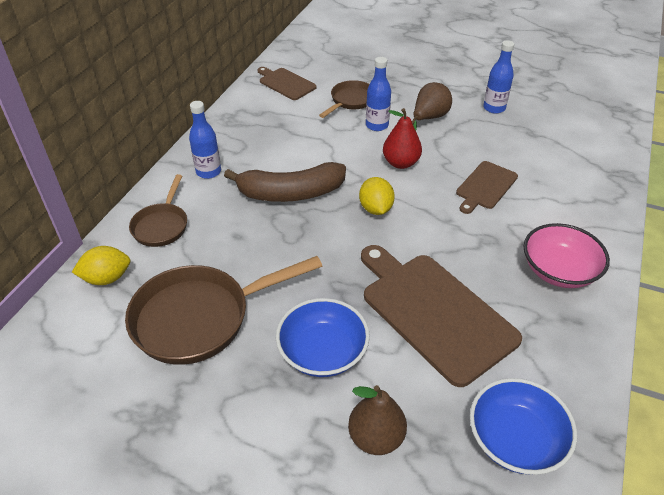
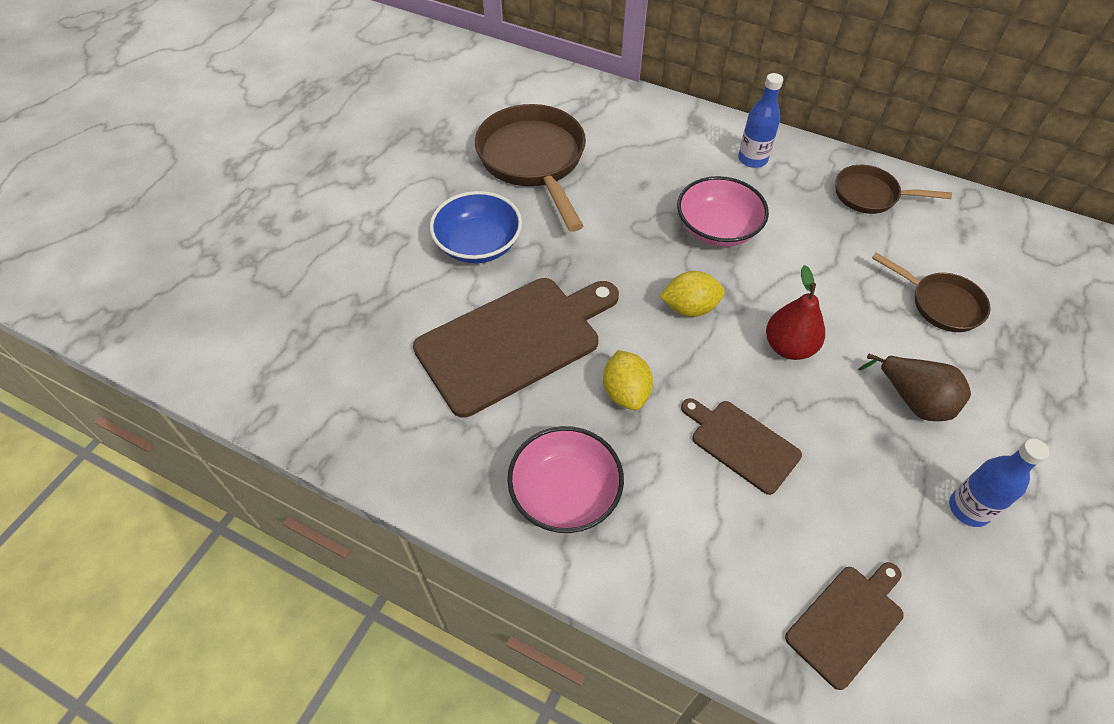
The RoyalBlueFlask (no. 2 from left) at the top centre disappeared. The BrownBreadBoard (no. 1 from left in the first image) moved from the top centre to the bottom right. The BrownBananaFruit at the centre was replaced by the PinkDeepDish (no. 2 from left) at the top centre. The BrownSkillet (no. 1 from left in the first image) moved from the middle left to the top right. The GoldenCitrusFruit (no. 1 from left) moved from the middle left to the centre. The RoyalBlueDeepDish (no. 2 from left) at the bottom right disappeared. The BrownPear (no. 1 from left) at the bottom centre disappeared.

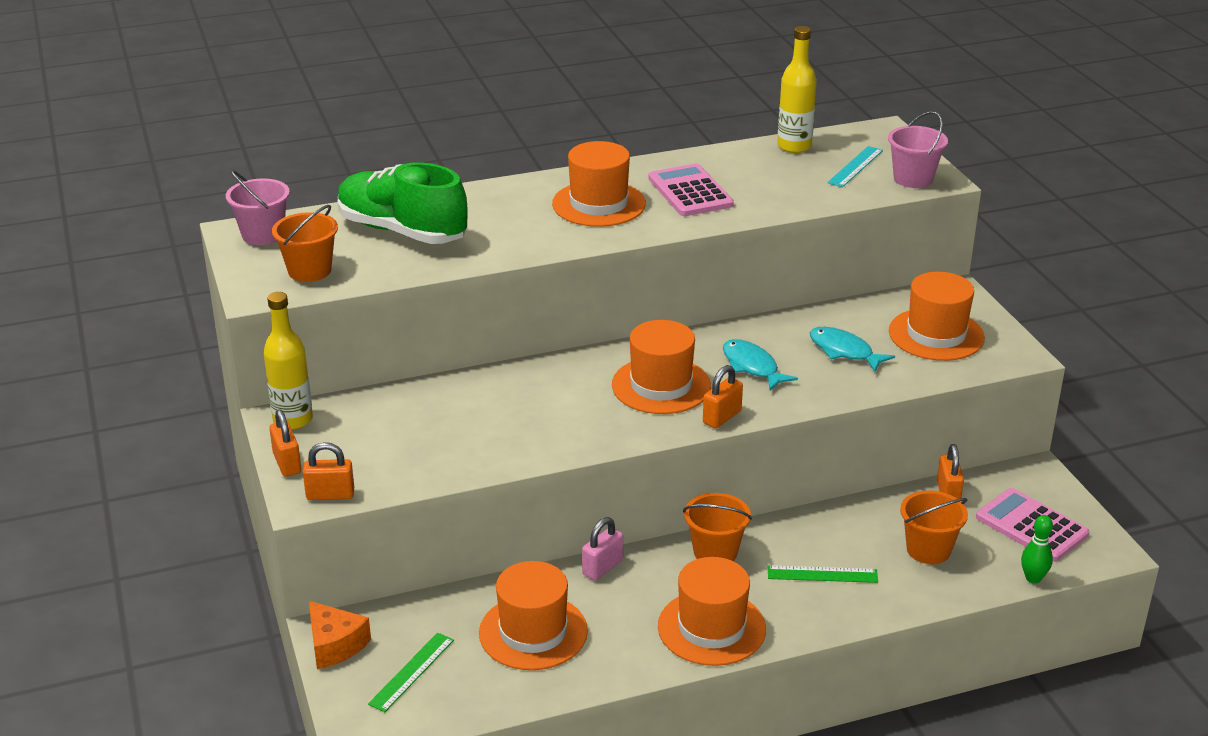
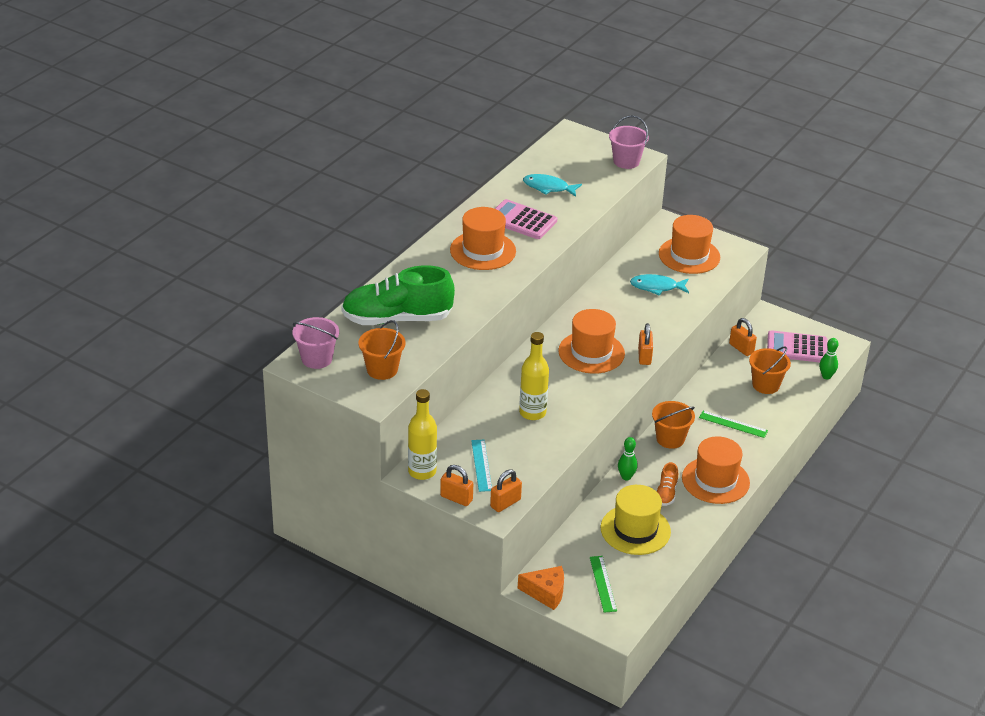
The GoldenFlask (no. 2 from left) moved from the top centre to the centre. The TealMeasuringStick moved from the top right to the centre. The TealFishFigure (no. 1 from left) moved from the centre to the top centre. The PinkPadlock at the bottom centre was replaced by the EmeraldSkittle (no. 1 from left) at the centre. The BrightOrangeHat (no. 1 from left) at the bottom centre became the GoldenHat at the bottom centre. The EmeraldMeasuringStick (no. 2 from left) at the bottom right turned 60 degrees clockwise. The BrightOrangeSneaker at the bottom right appeared.

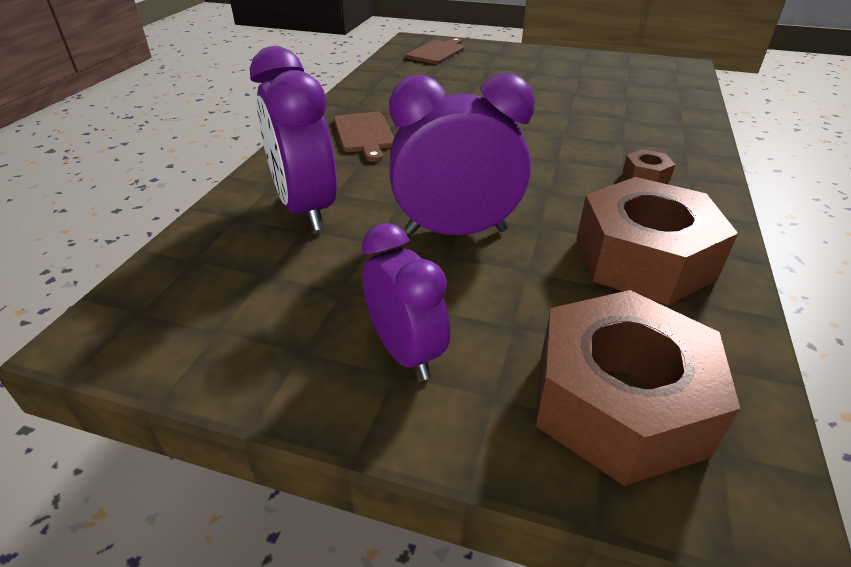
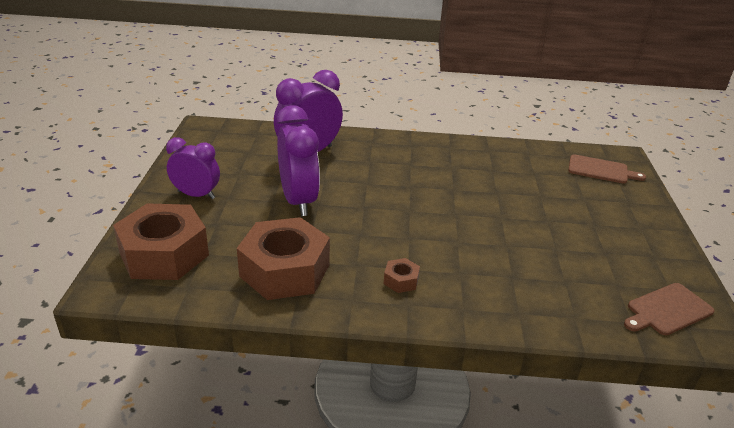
The BrownBreadBoard (no. 1 from left in the first image) moved from the top centre to the bottom right. The VioletAlarmClock (no. 2 from left in the first image) at the centre turned 120 degrees counterclockwise.

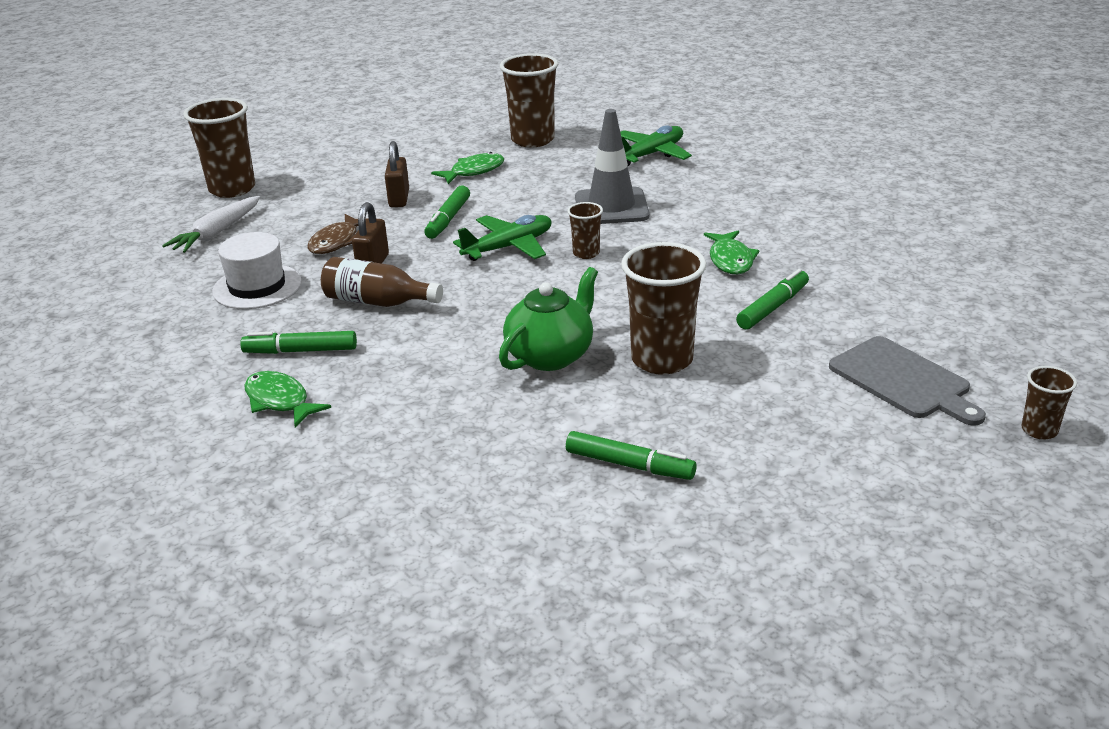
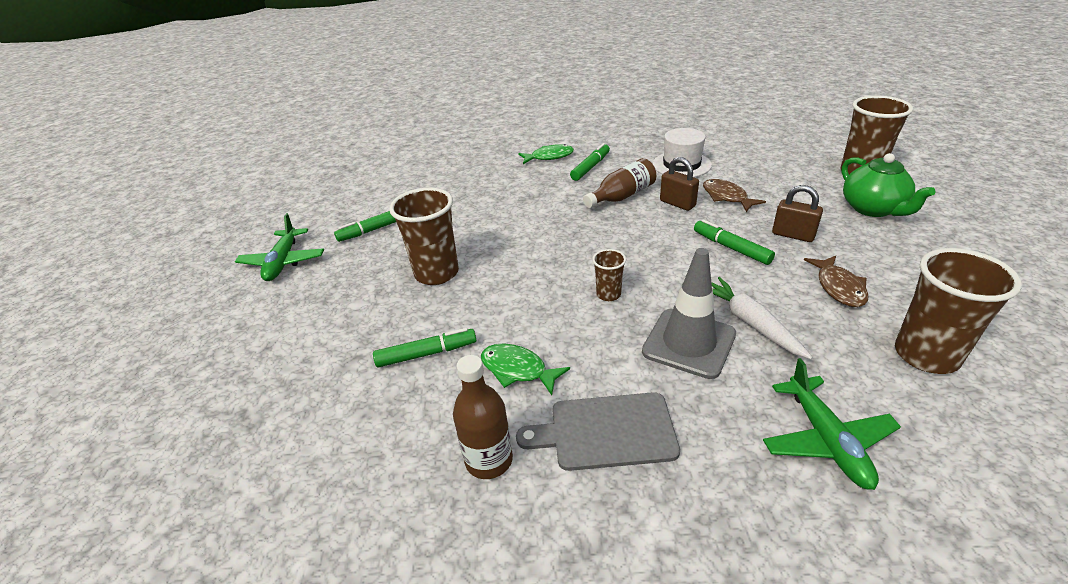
The EmeraldFishFigure (no. 2 from left) at the top centre became the BrownFishFigure (no. 2 from left) at the middle right. The SnowWhiteToyCarrot moved from the top left to the middle right. The EmeraldAeroplane (no. 1 from left) moved from the top centre to the middle left. The EmeraldTeaPot moved from the centre to the top right. The EmeraldMarkerPen (no. 4 from left in the first image) at the middle right turned 90 degrees counterclockwise. The AshGreyBreadBoard moved from the middle right to the bottom centre. The BrownCup (no. 5 from left) at the middle right disappeared. The BrownFlask (no. 1 from left) at the bottom centre appeared.

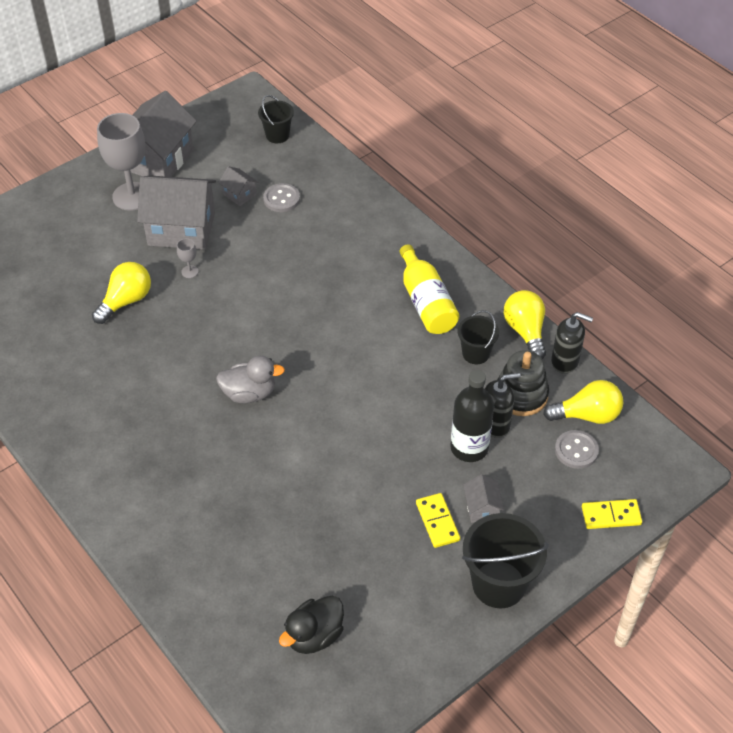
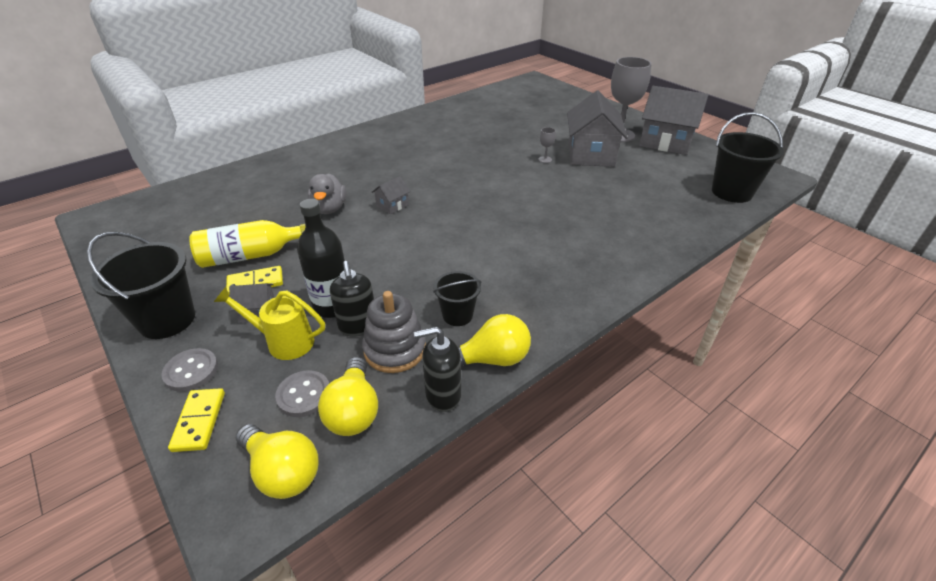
The EbonySandBucket (no. 1 from left in the first image) at the top centre changed to 1.72 times the size. The AshGreyToyHouse (no. 3 from left in the first image) moved from the top left to the centre. The AshGreyShirtButton (no. 1 from left) moved from the top centre to the middle left. The GoldenFlask moved from the centre to the middle left. The GoldenBulb (no. 1 from left) moved from the middle left to the bottom left. The EbonyPumpBottle (no. 2 from left) at the middle right turned 60 degrees clockwise. The EbonyStackingToy at the middle right became the AshGreyStackingToy at the centre. The AshGreyRubberDuck moved from the centre to the top centre. The EbonyRubberDuck at the bottom centre disappeared. The GoldenWateringPot at the middle left appeared.

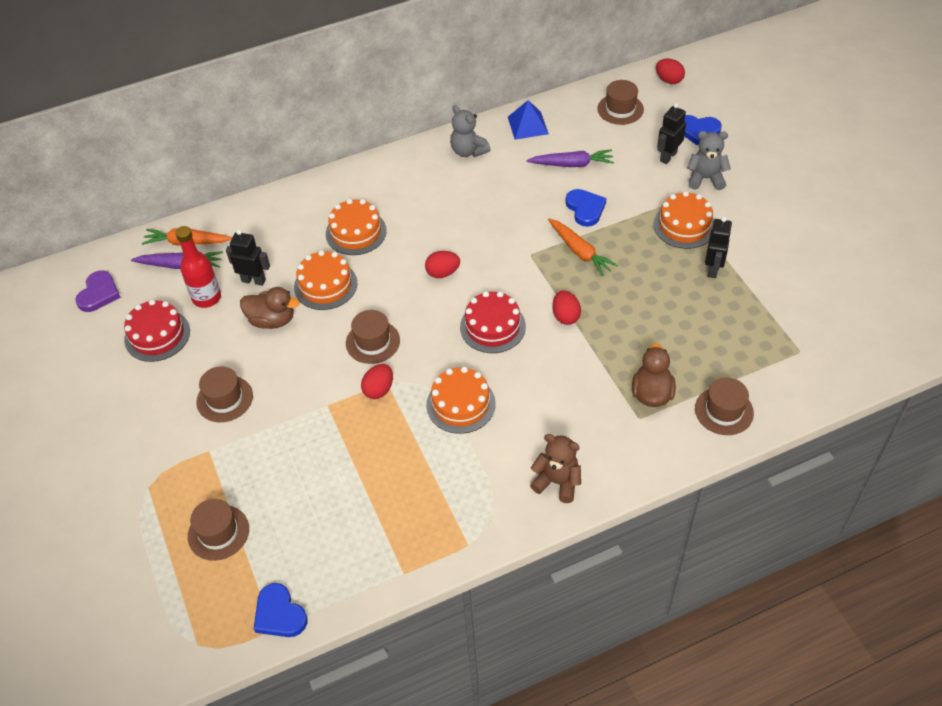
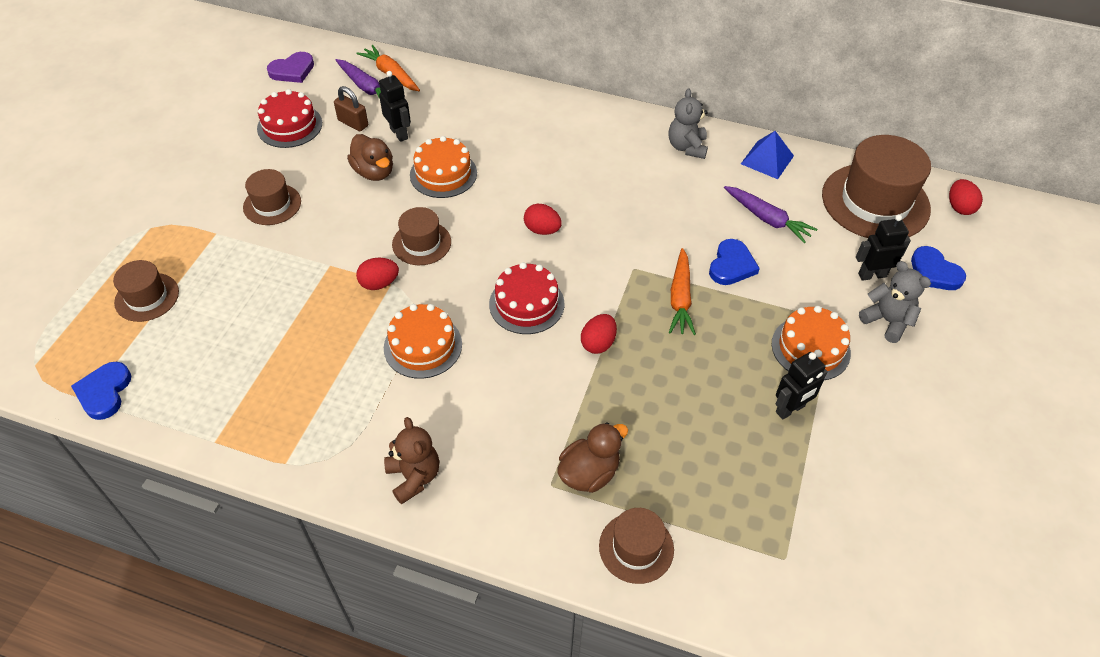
The BrownHat (no. 4 from left in the first image) at the top centre changed to 1.88 times the size. The BrightOrangeLayerCake (no. 2 from left) at the top centre disappeared. The CrimsonFlask at the middle left was replaced by the BrownPadlock at the top left.

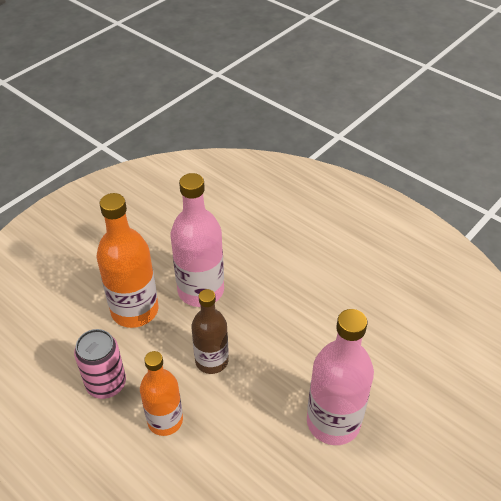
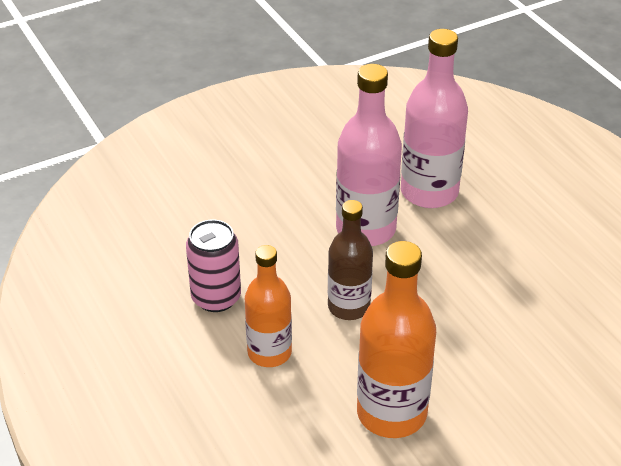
The BrightOrangeFlask (no. 1 from left in the first image) moved from the middle left to the bottom centre. The PinkFlask (no. 2 from left) moved from the bottom right to the top right.

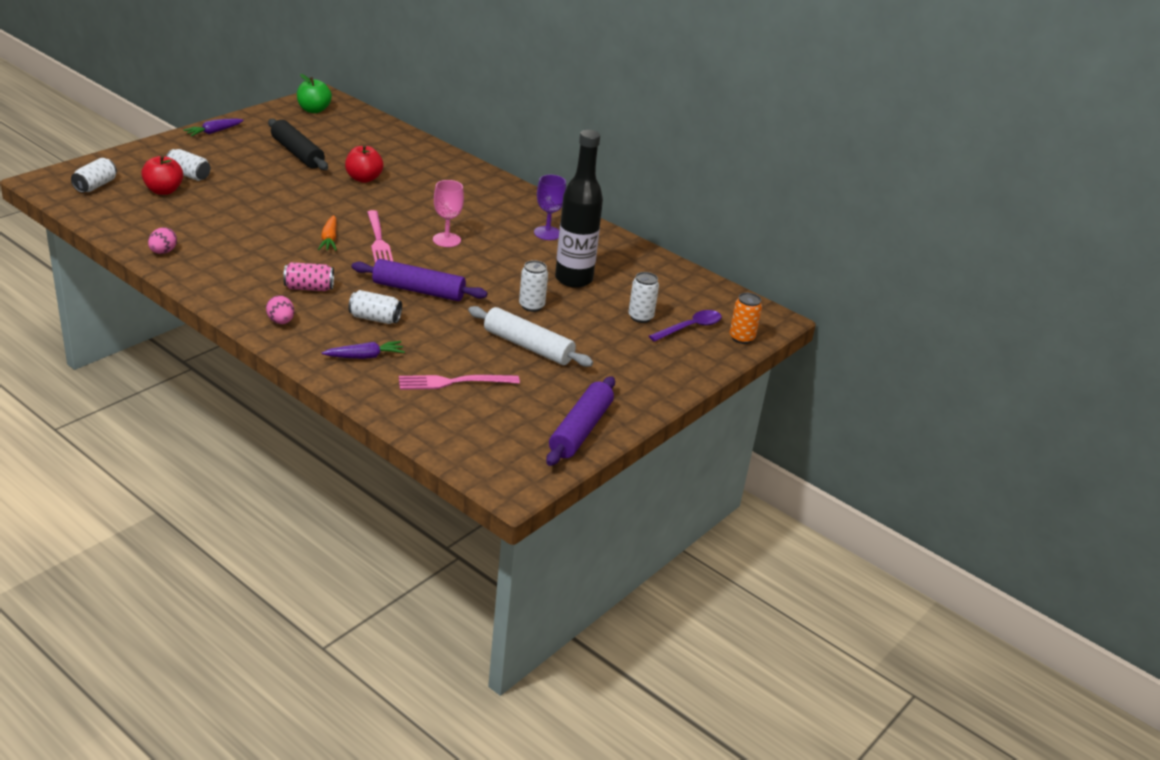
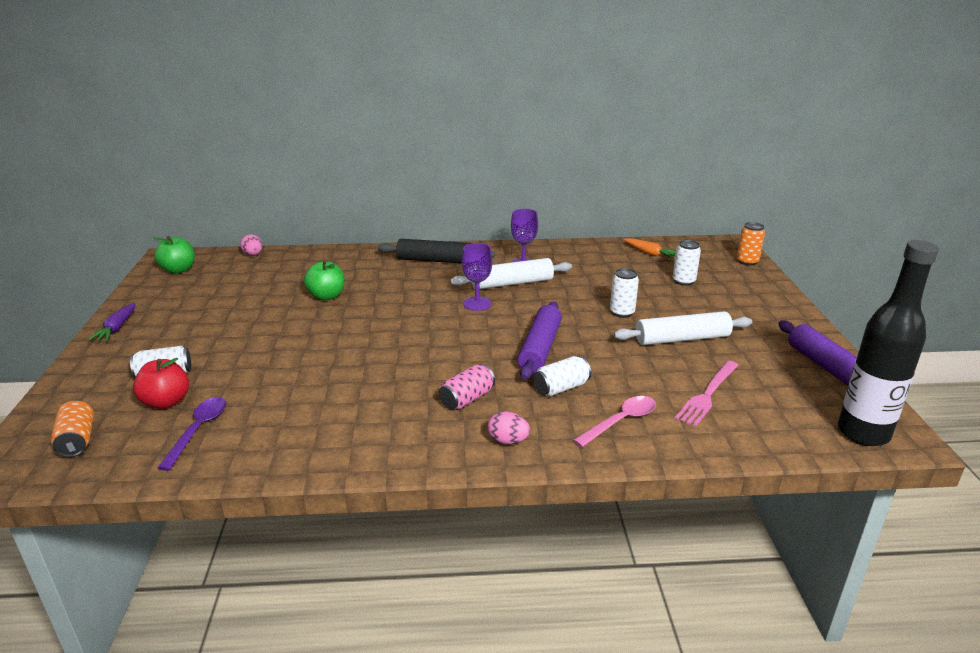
The EbonyPastryRoller moved from the top left to the centre. The EbonyFlask moved from the top centre to the middle right. The CrimsonApple (no. 2 from left) at the top left became the EmeraldApple (no. 2 from left) at the middle left. The SnowWhiteTin (no. 1 from left) at the top left became the BrightOrangeTin (no. 1 from left) at the middle left. The PinkWineGlass at the top centre became the VioletWineGlass (no. 1 from left) at the centre. The PinkFork (no. 1 from left) at the top left disappeared. The BrightOrangeToyCarrot moved from the top left to the centre. The PinkEggShape (no. 1 from left) moved from the top left to the middle left. The VioletPastryRoller (no. 1 from left) at the centre turned 45 degrees counterclockwise. The VioletTablespoon moved from the centre to the middle left. The VioletToyCarrot (no. 2 from left) at the middle left was replaced by the PinkTablespoon at the centre. The SnowWhitePastryRoller (no. 1 from left) at the centre appeared.

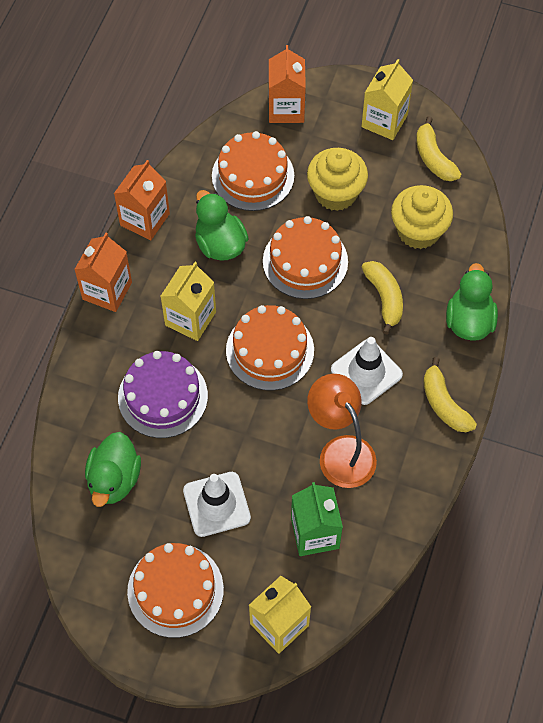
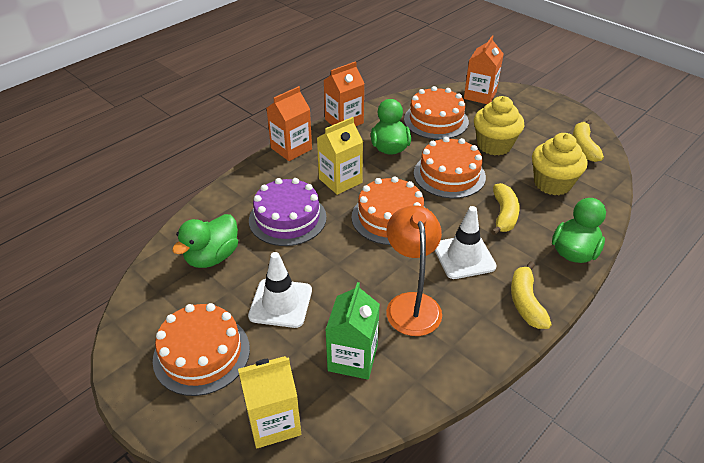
The GoldenJuiceCarton (no. 3 from left) at the top right disappeared.

